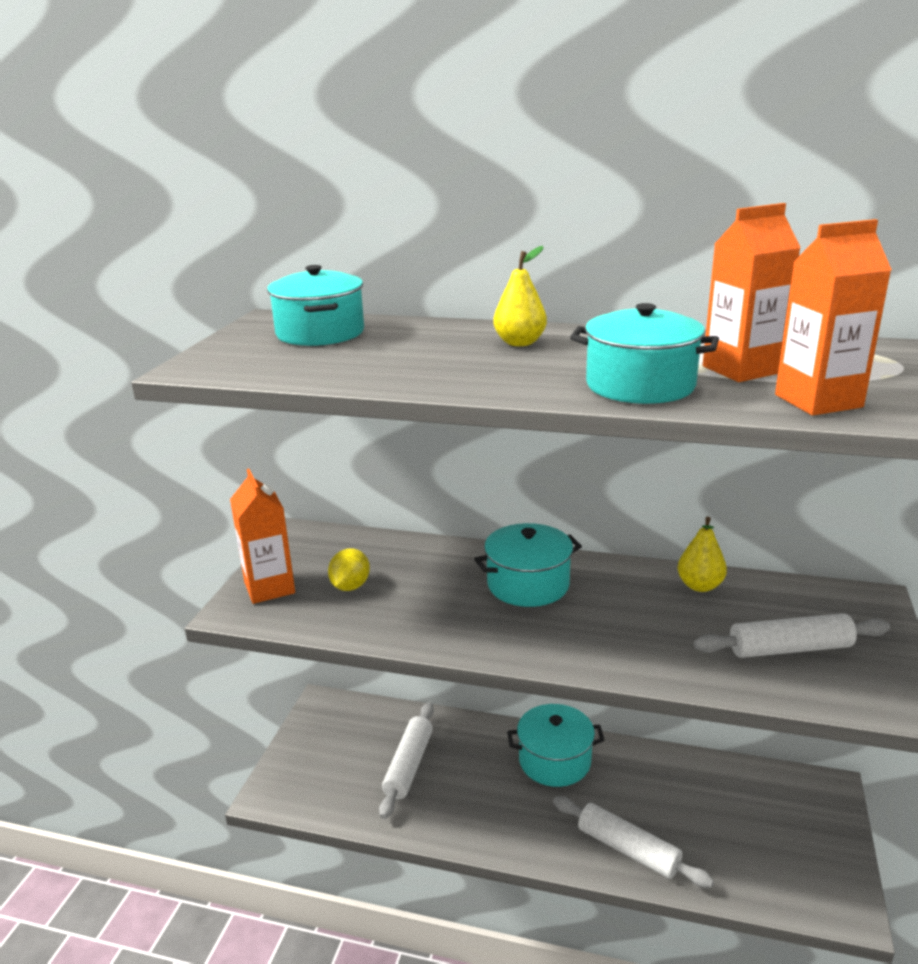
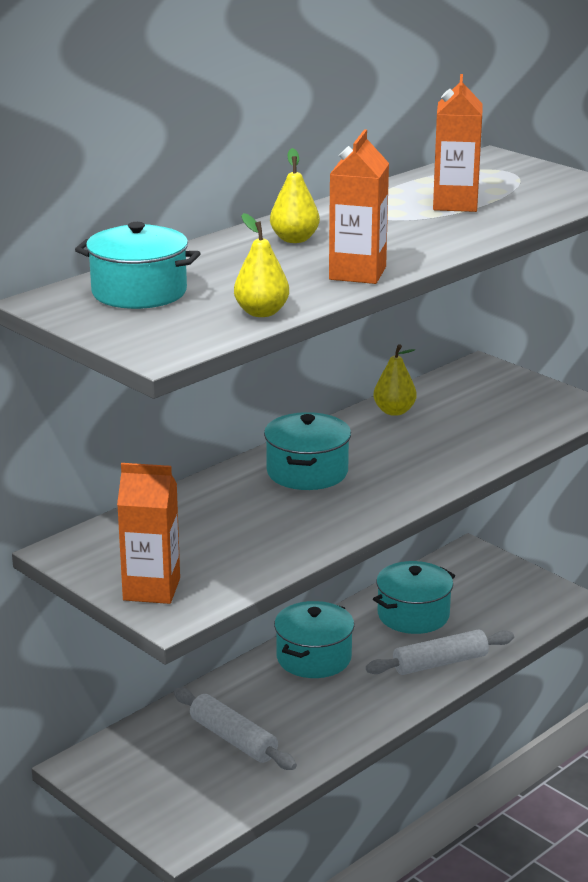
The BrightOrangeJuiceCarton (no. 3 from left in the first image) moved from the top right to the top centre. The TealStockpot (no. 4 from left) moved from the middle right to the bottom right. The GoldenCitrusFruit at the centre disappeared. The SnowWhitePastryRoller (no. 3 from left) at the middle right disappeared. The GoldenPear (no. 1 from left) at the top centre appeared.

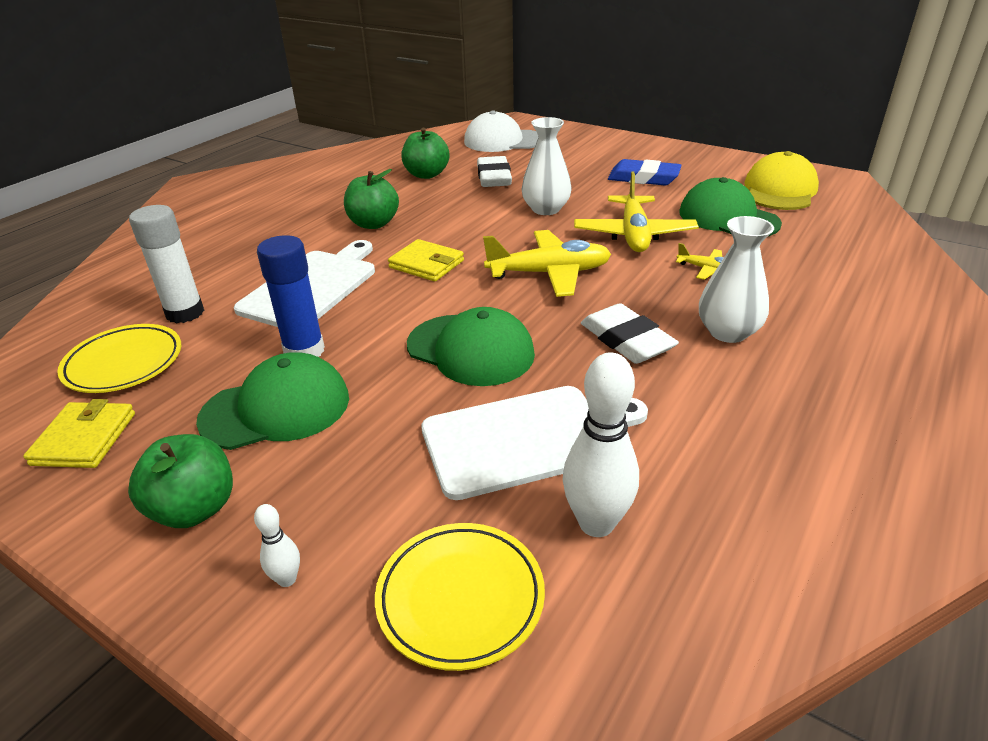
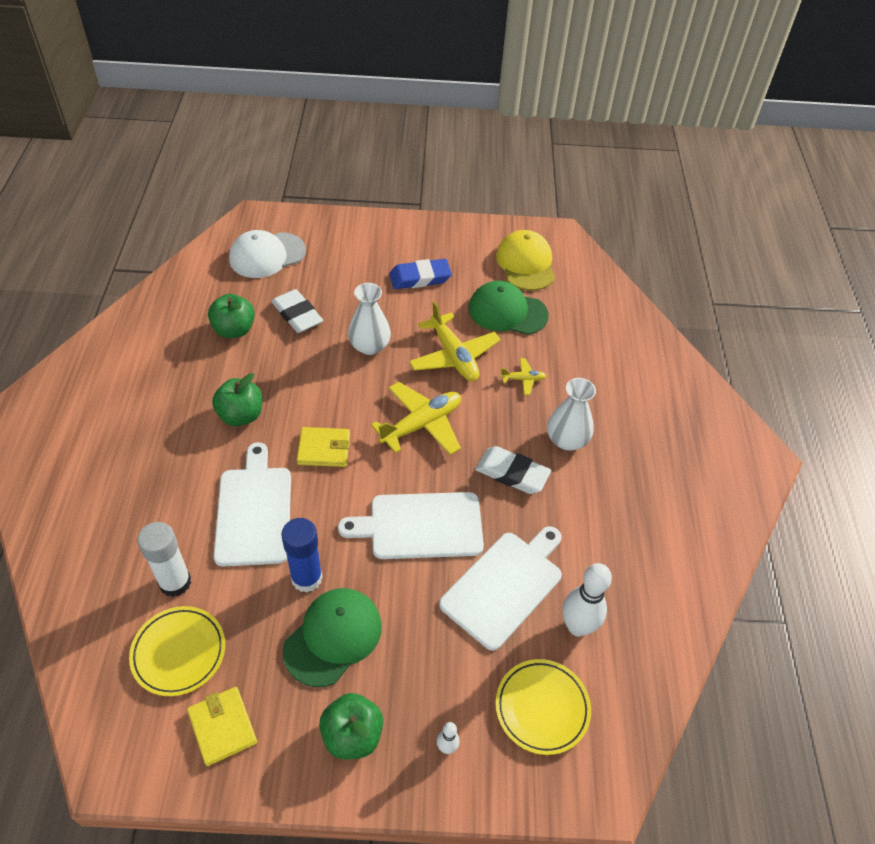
The EmeraldCap (no. 2 from left) at the centre was replaced by the SnowWhiteBreadBoard (no. 2 from left) at the centre.

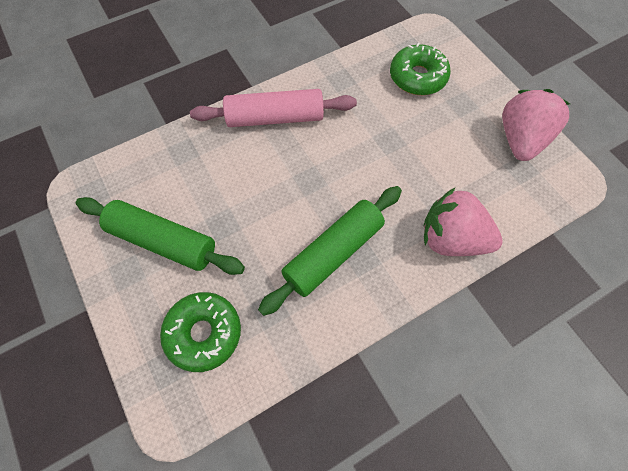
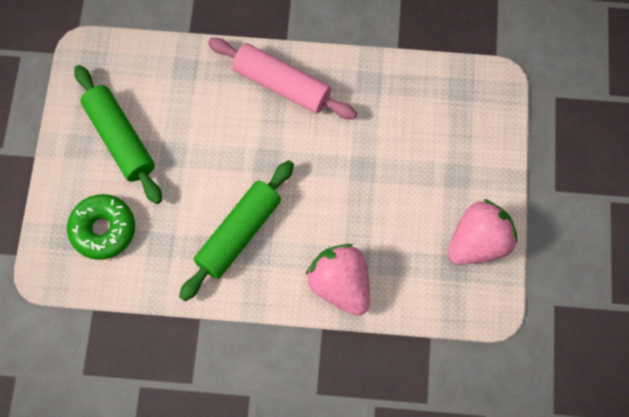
The EmeraldGlazedDonut (no. 2 from left) at the top right disappeared. The EmeraldPastryRoller (no. 2 from left) at the centre turned 45 degrees counterclockwise.

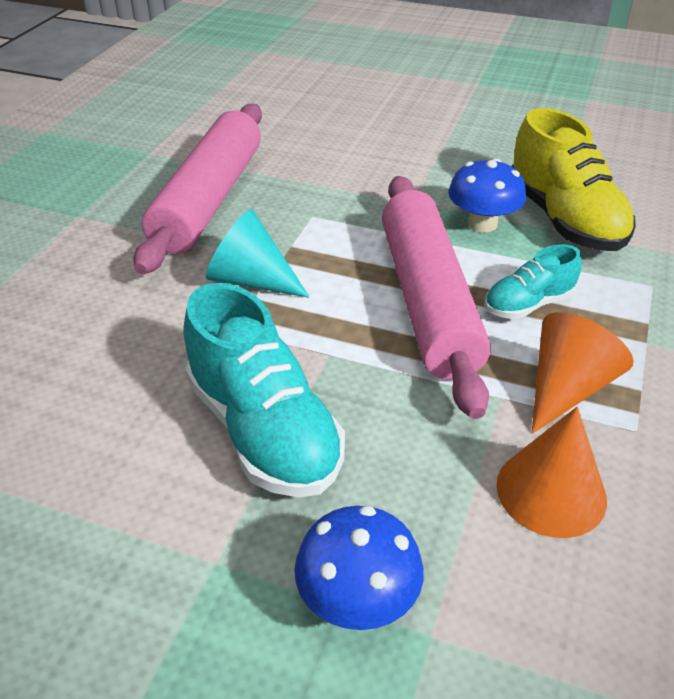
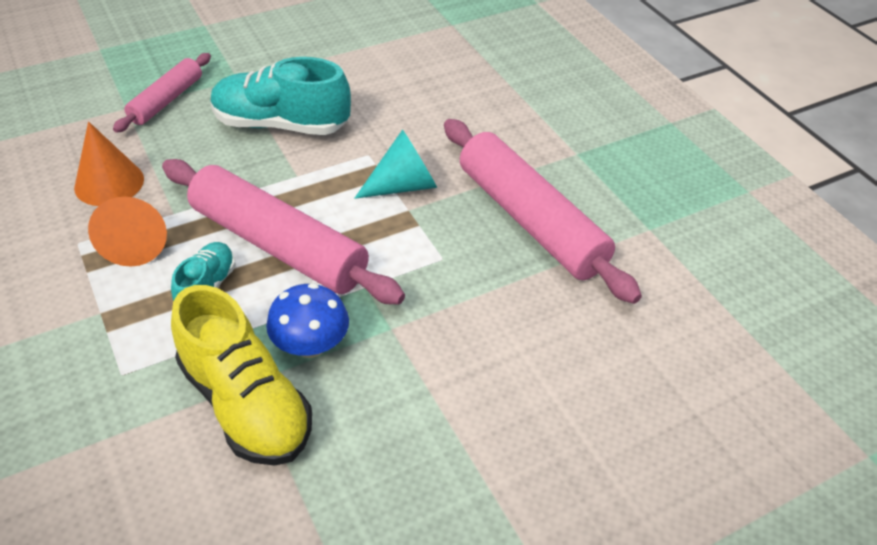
The GoldenSneaker at the top right turned 150 degrees counterclockwise. The RoyalBlueFungus (no. 1 from left) at the bottom centre was replaced by the PinkPastryRoller (no. 1 from left) at the top left.

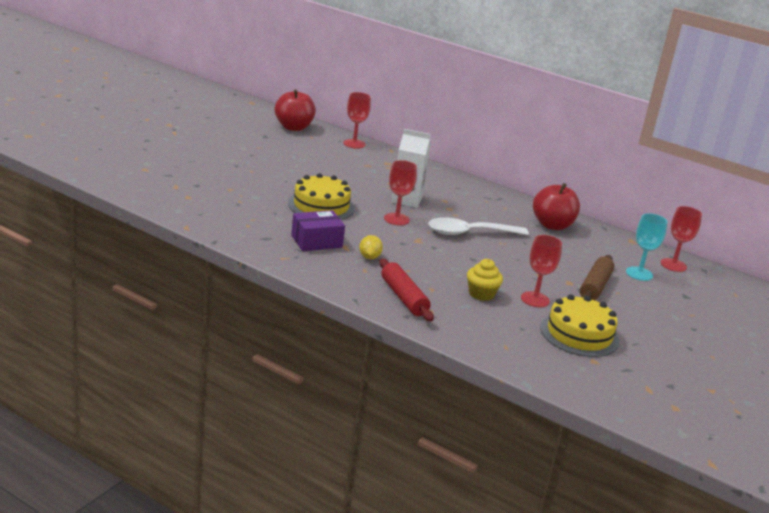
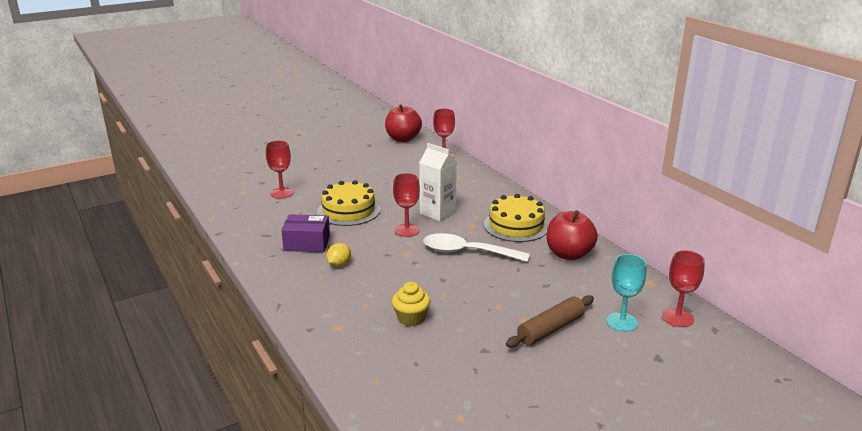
The CrimsonWineGlass (no. 3 from left in the first image) moved from the middle right to the middle left. The CrimsonPastryRoller at the centre disappeared. The GoldenLayerCake (no. 2 from left) moved from the middle right to the centre.

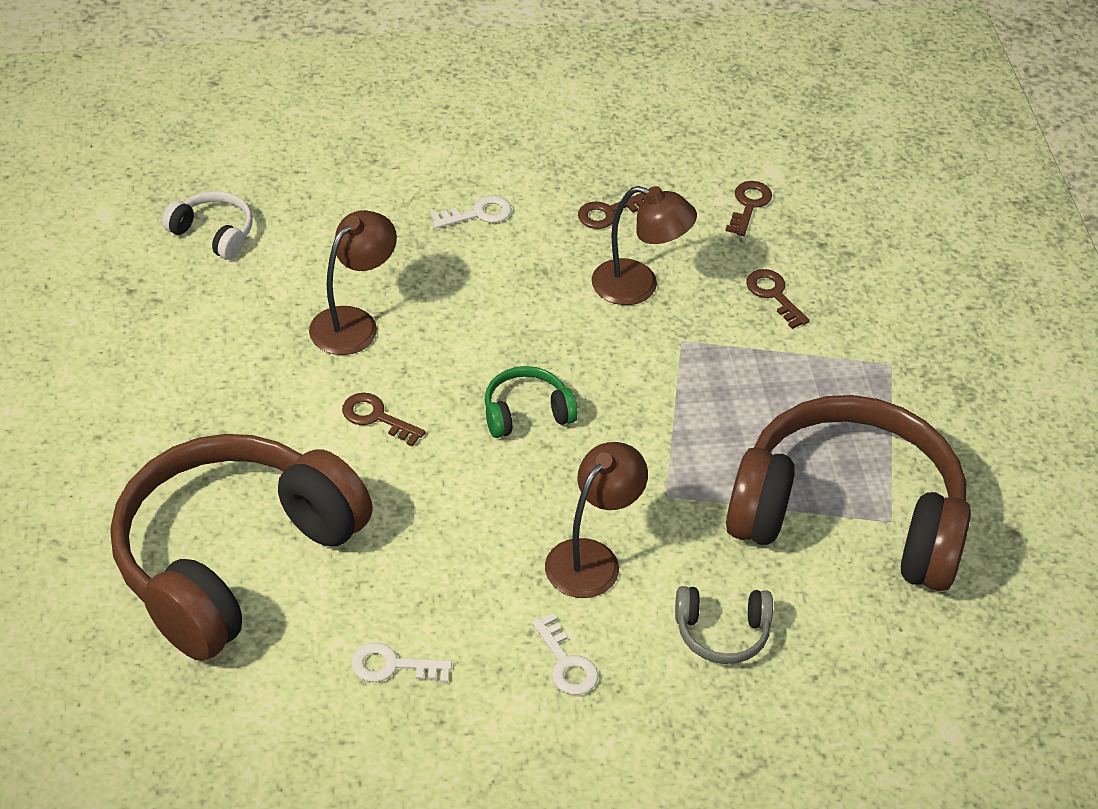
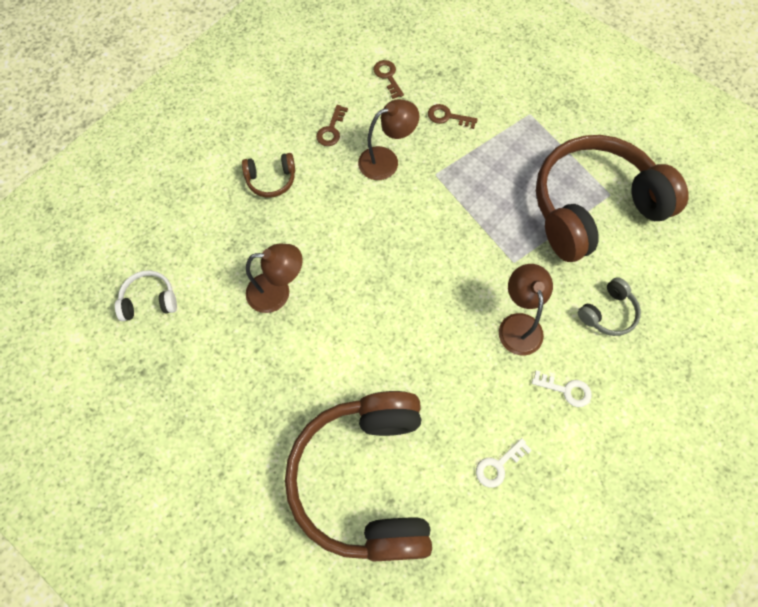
The SnowWhiteDoorKey (no. 2 from left) at the top centre was replaced by the BrownHeadphones (no. 1 from left) at the top centre. The BrownLamp (no. 1 from left) at the middle left turned 90 degrees clockwise. The EmeraldHeadphones at the centre disappeared. The BrownDoorKey (no. 1 from left) at the centre disappeared.

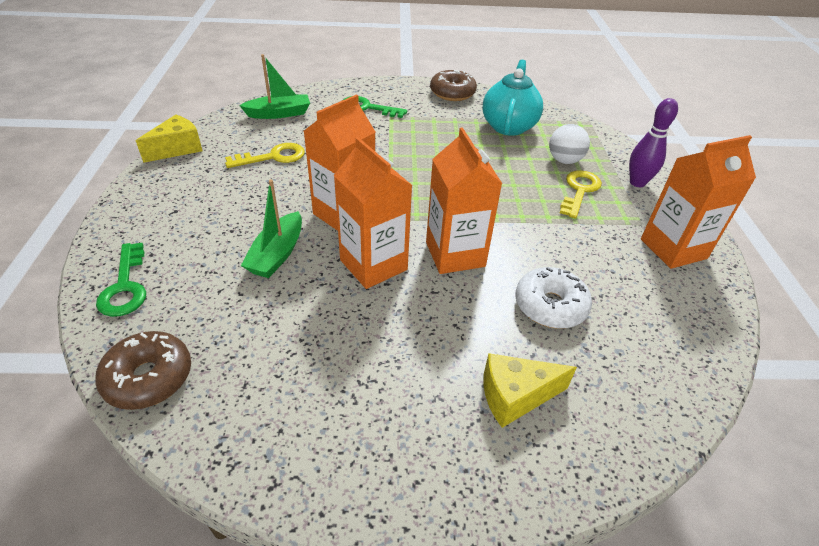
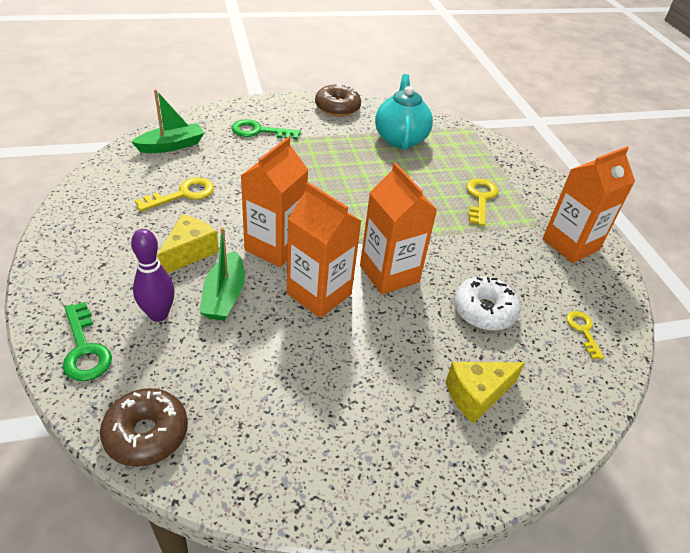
The VioletSkittle moved from the top right to the middle left. The GoldenCheese (no. 1 from left) moved from the top left to the middle left. The SnowWhitePlayBall at the top right disappeared. The GoldenDoorKey (no. 3 from left) at the middle right appeared.

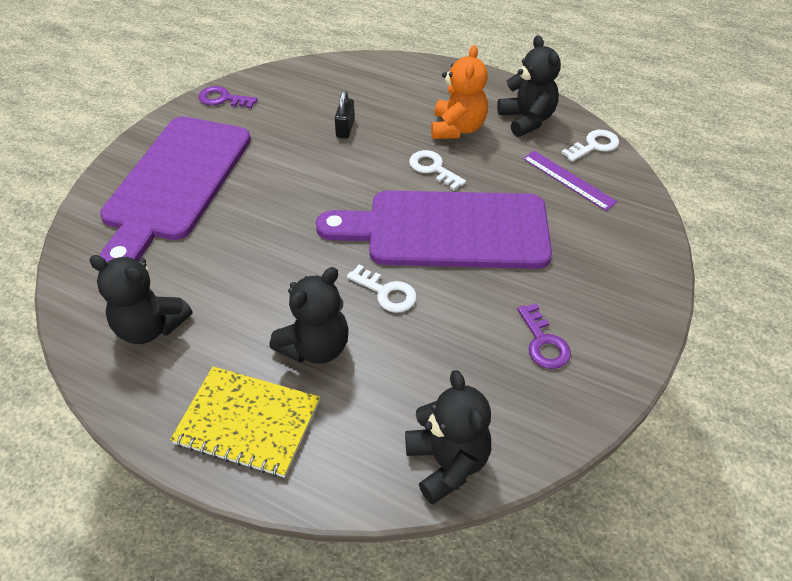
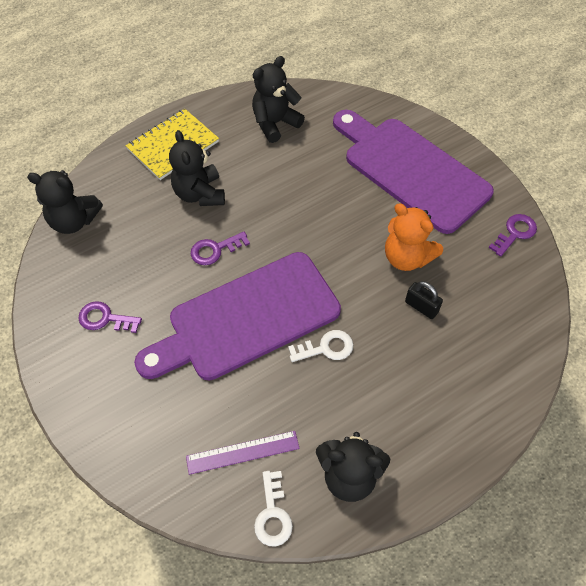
The BrightOrangeTeddy moved from the top centre to the middle right. The VioletBreadBoard (no. 2 from left in the first image) at the centre turned 150 degrees counterclockwise. The SnowWhiteDoorKey (no. 1 from left) at the centre became the VioletDoorKey (no. 2 from left) at the centre.

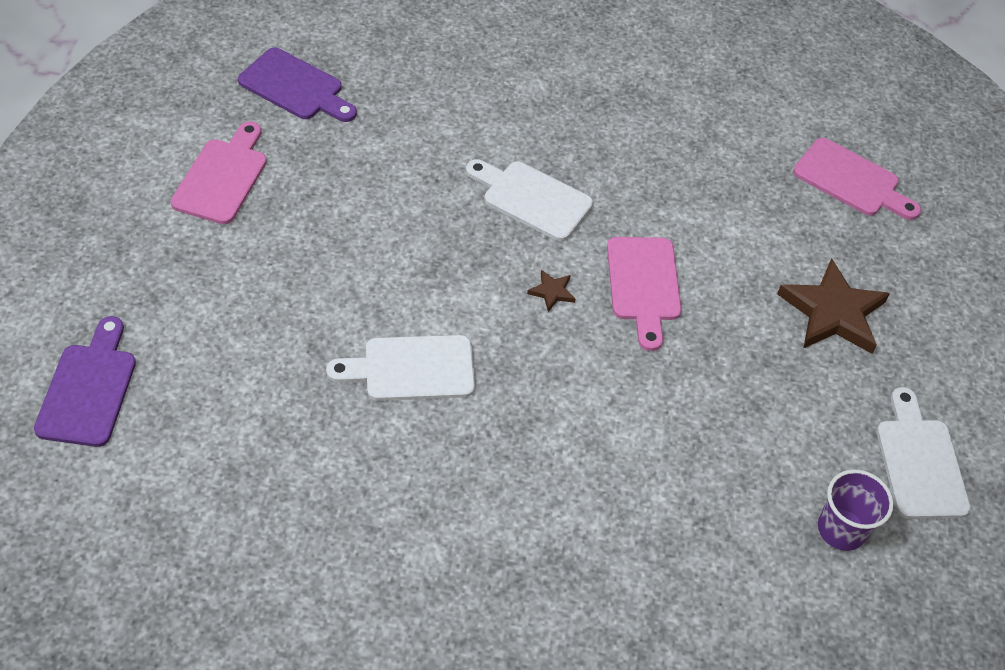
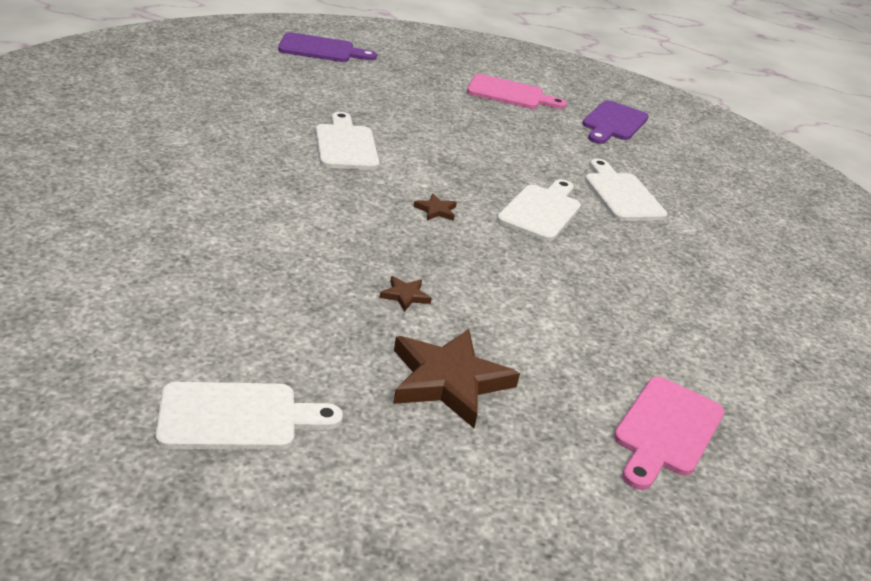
The PinkBreadBoard (no. 2 from left) at the centre disappeared. The VioletCup at the bottom right disappeared. The SnowWhiteBreadBoard (no. 4 from left) at the top right appeared. The BrownFivePointedStar (no. 1 from left) at the centre appeared.

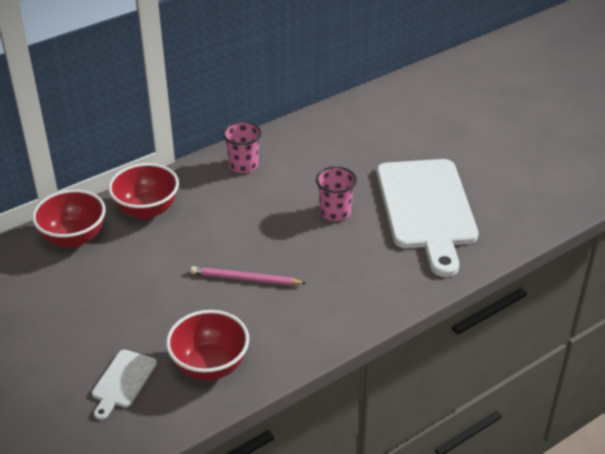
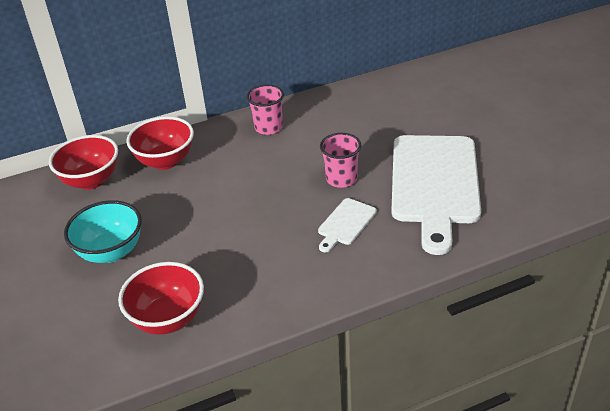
The PinkLeadPencil at the centre disappeared. The SnowWhiteBreadBoard (no. 1 from left) moved from the bottom left to the centre. The TealDeepDish at the middle left appeared.

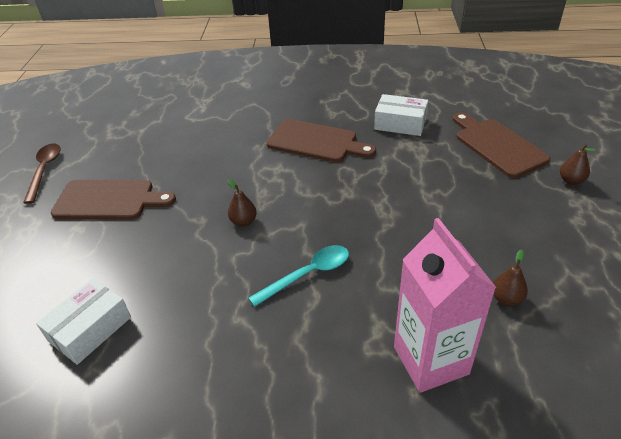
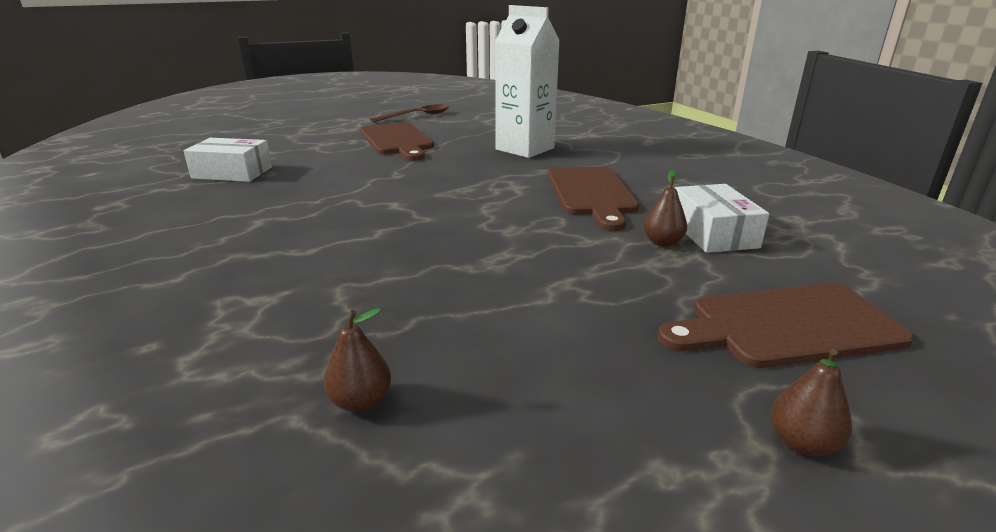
The BrownBreadBoard (no. 3 from left) at the top right turned 135 degrees counterclockwise. The BrownPear (no. 1 from left in the first image) moved from the centre to the middle right. The PinkJuiceCarton at the bottom right disappeared. The TealTablespoon at the centre disappeared. The SnowWhiteJuiceCarton at the top centre appeared.

